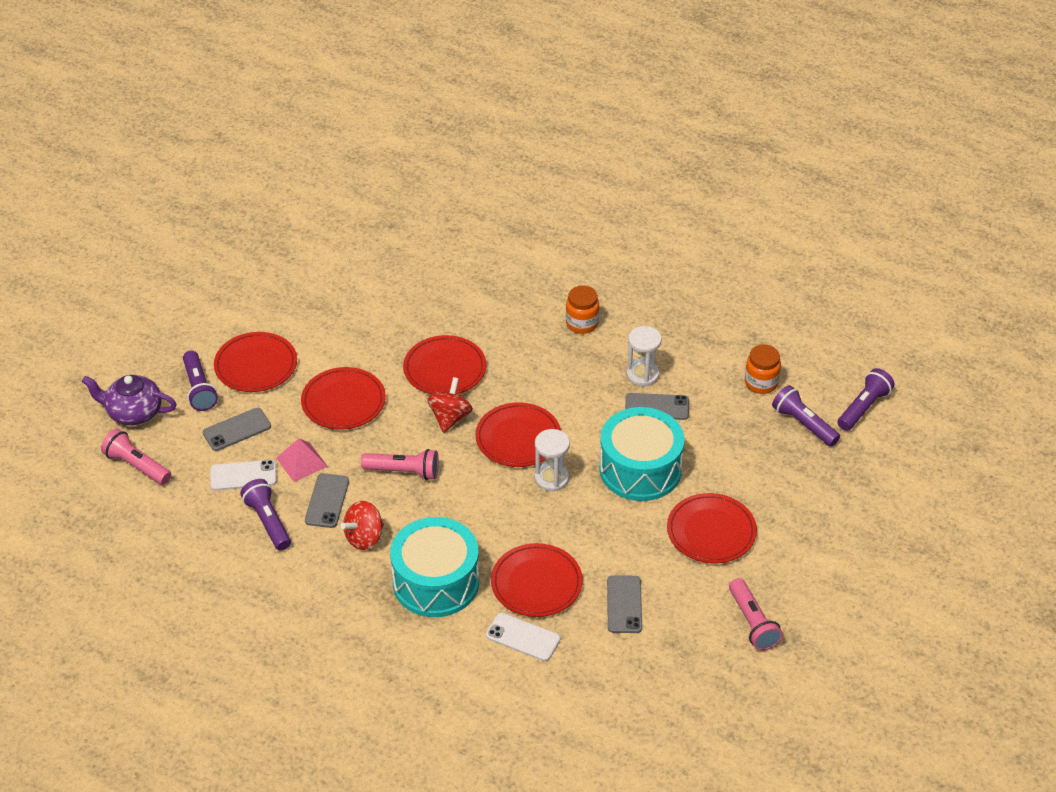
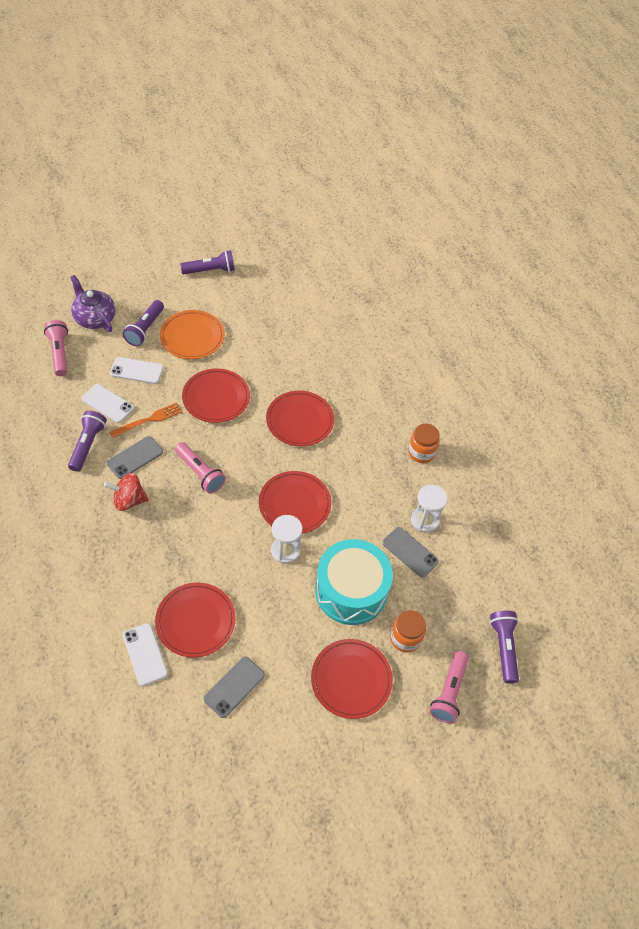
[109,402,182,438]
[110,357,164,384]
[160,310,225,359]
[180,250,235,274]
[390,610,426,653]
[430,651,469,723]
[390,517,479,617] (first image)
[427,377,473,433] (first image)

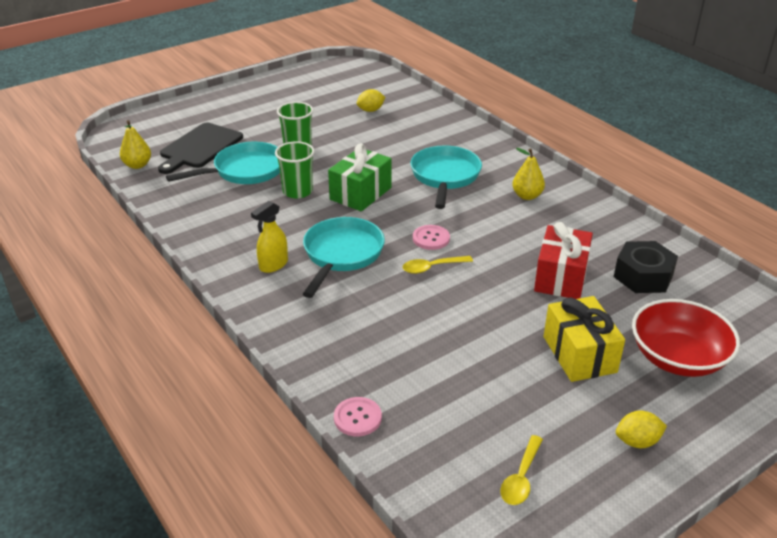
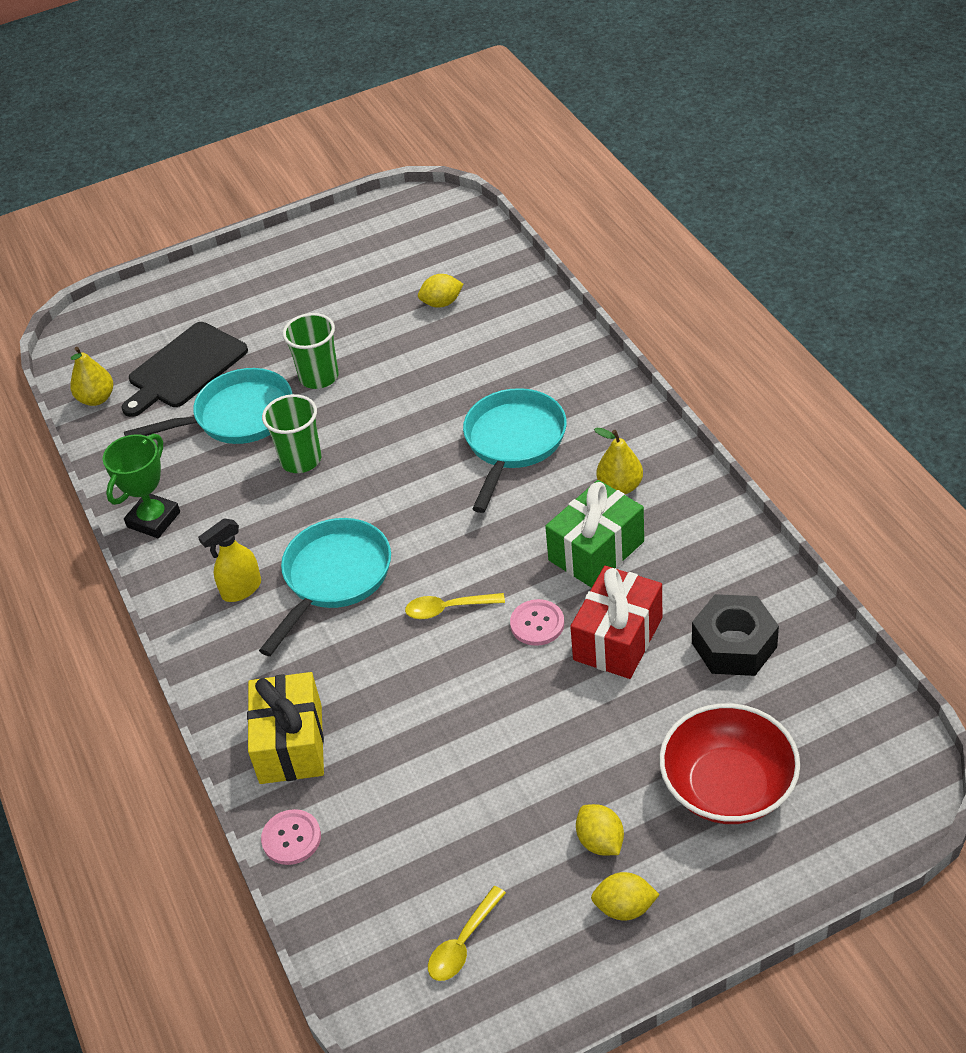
[103,434,180,538]
[247,672,324,784]
[510,599,564,646]
[545,480,644,588]
[576,804,624,855]

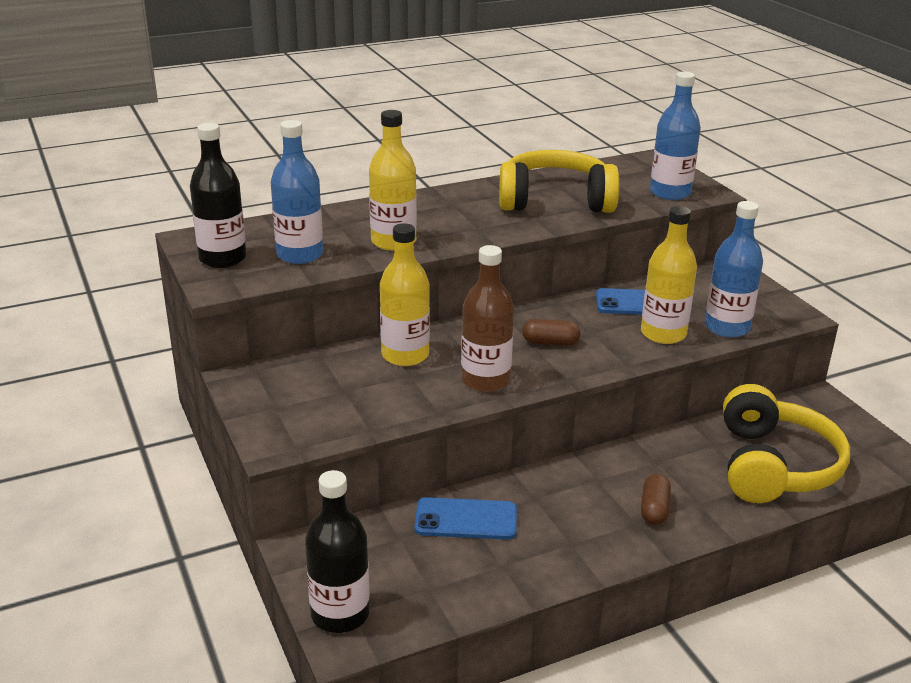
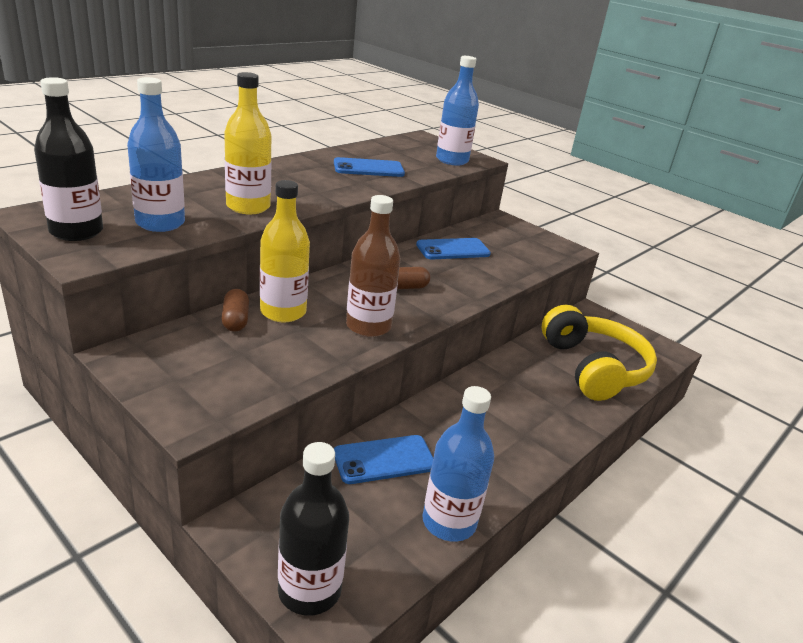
[221,289,249,332]
[334,157,405,177]
[422,386,494,542]
[641,206,697,344] (first image)

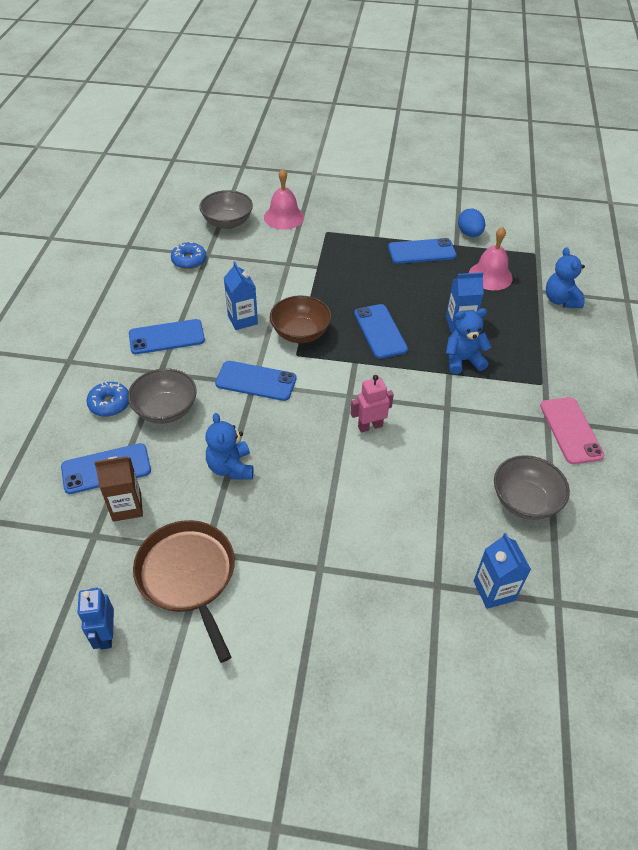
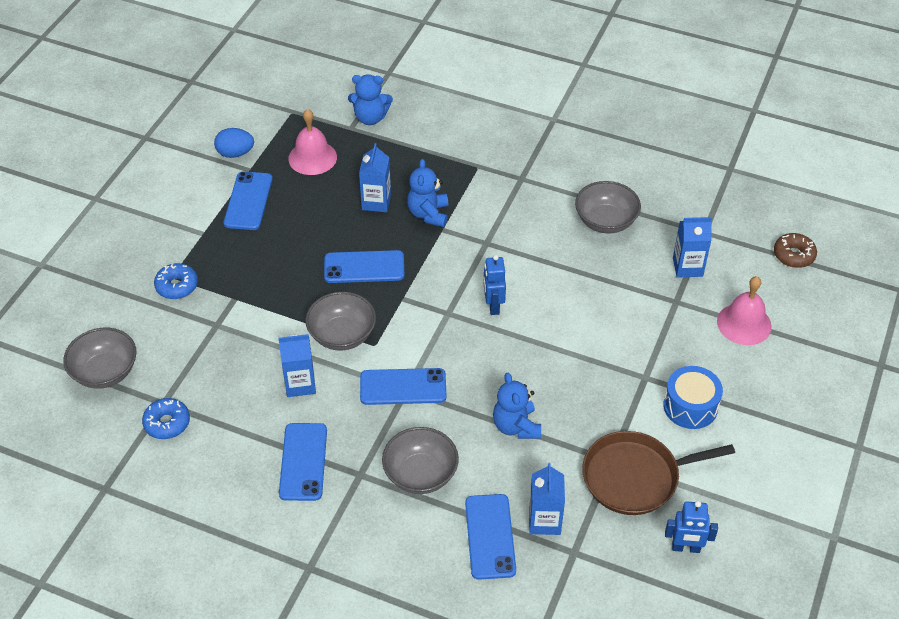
[154,263,198,299]
[305,292,376,351]
[360,368,446,405]
[483,255,506,315]
[493,373,541,439]
[529,463,565,535]
[663,366,723,429]
[717,276,772,345]
[774,233,817,268]
[540,397,604,464] (first image)

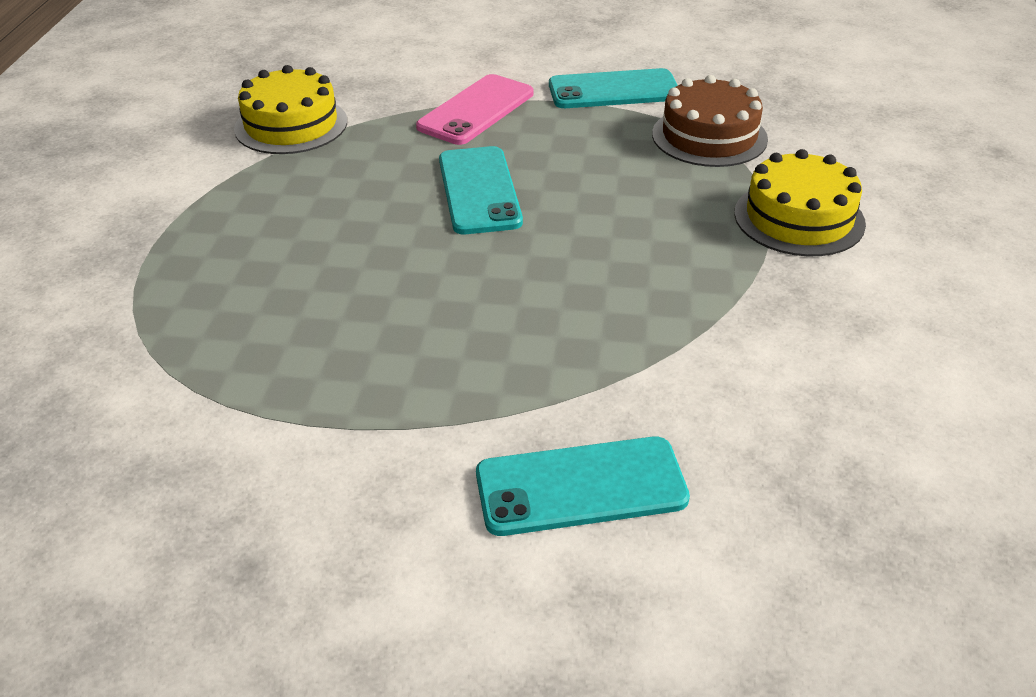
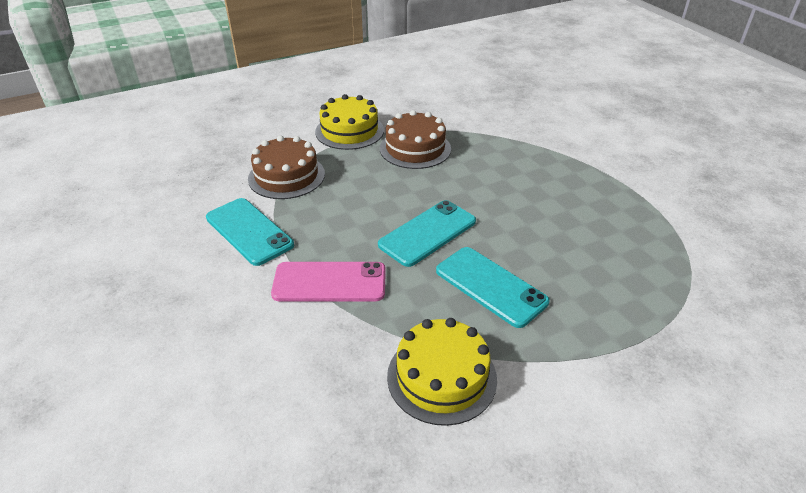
[380,110,451,169]
[436,247,550,328]

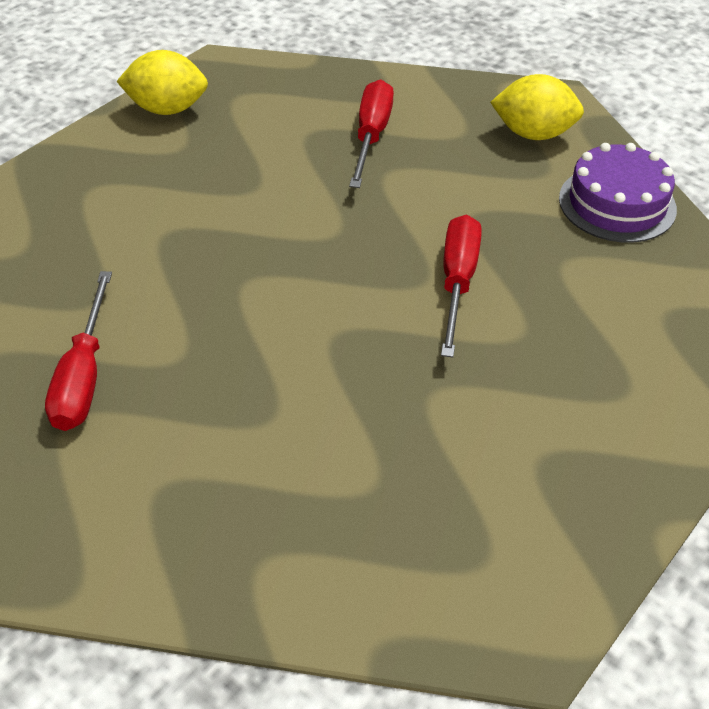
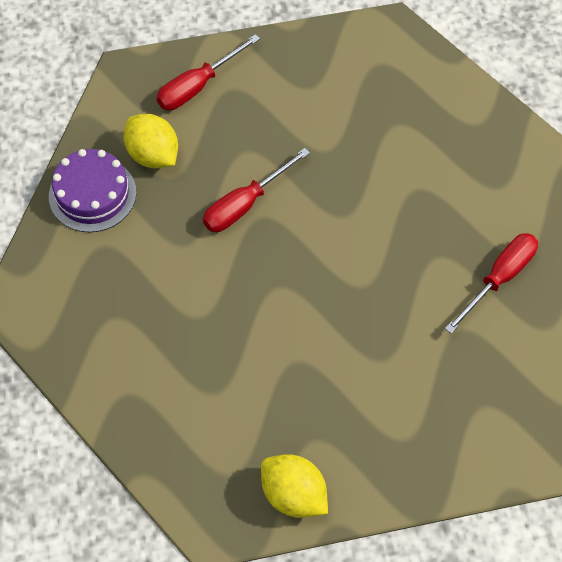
[124,114,178,168]
[156,34,260,110]

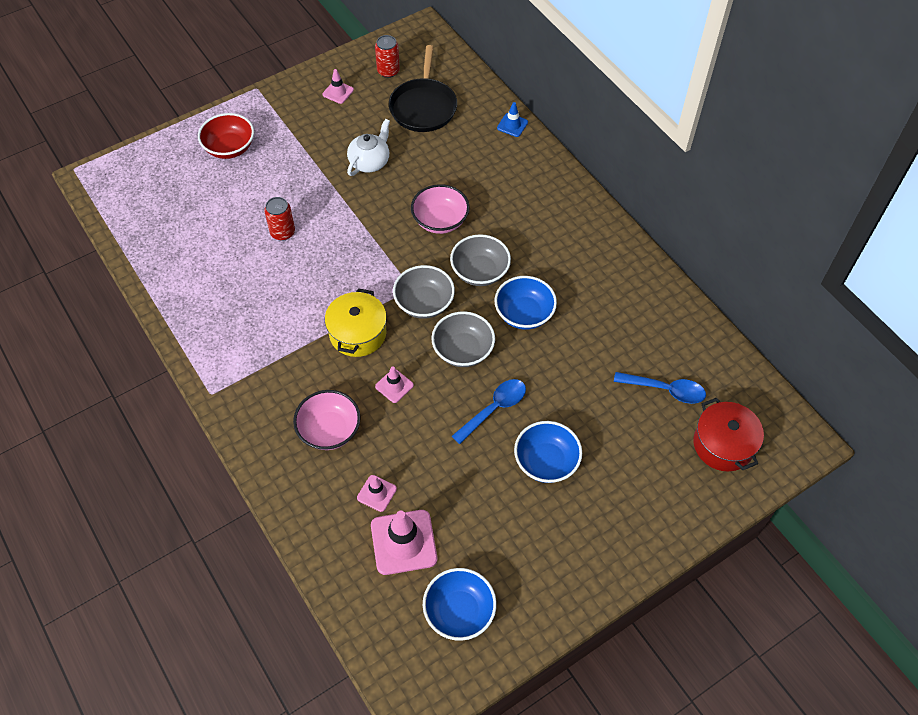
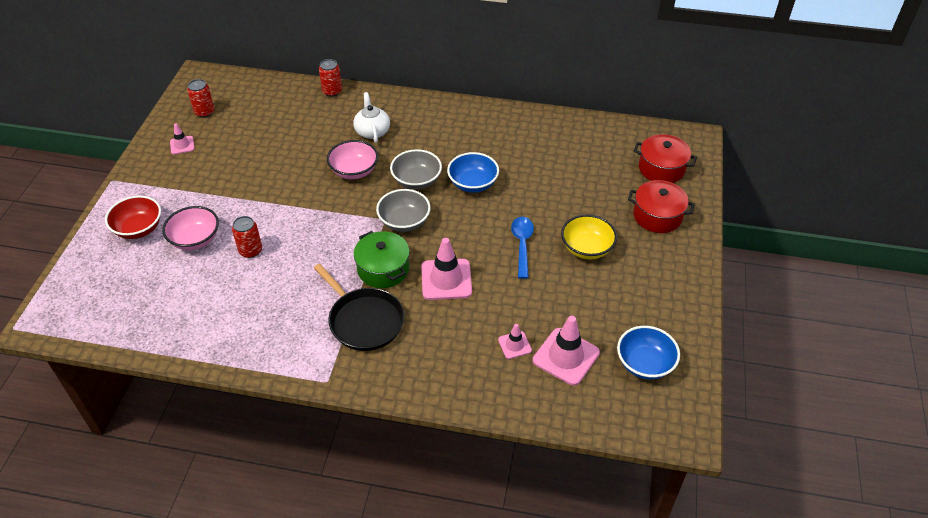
[162,206,219,250]
[314,264,405,351]
[319,59,342,97]
[353,92,390,143]
[354,231,410,288]
[421,238,472,300]
[561,215,617,259]
[628,180,695,233]
[431,311,495,367] (first image)
[614,372,706,404] (first image)

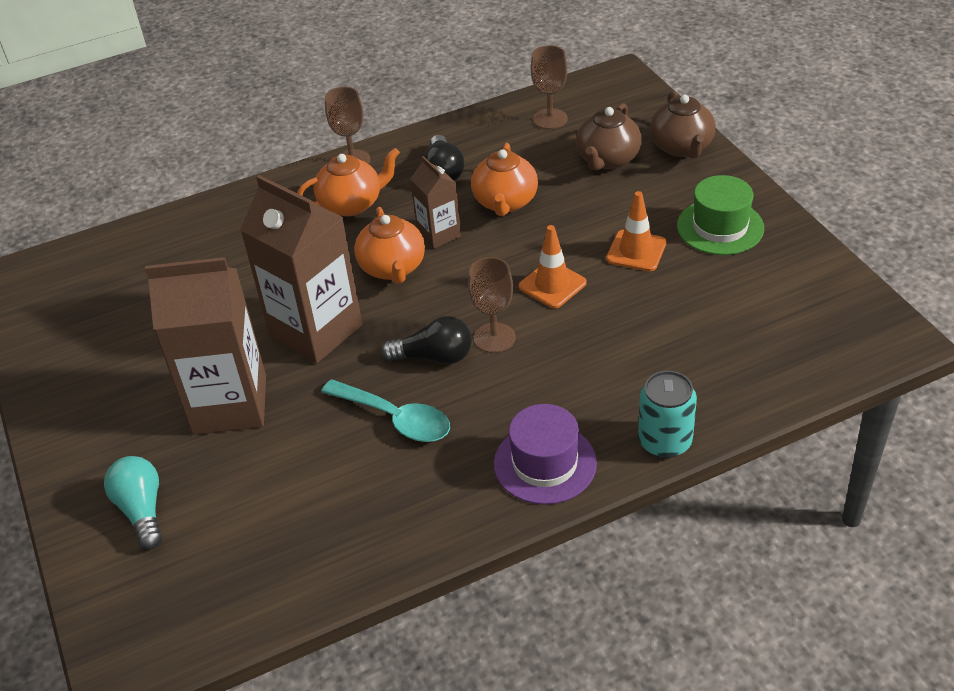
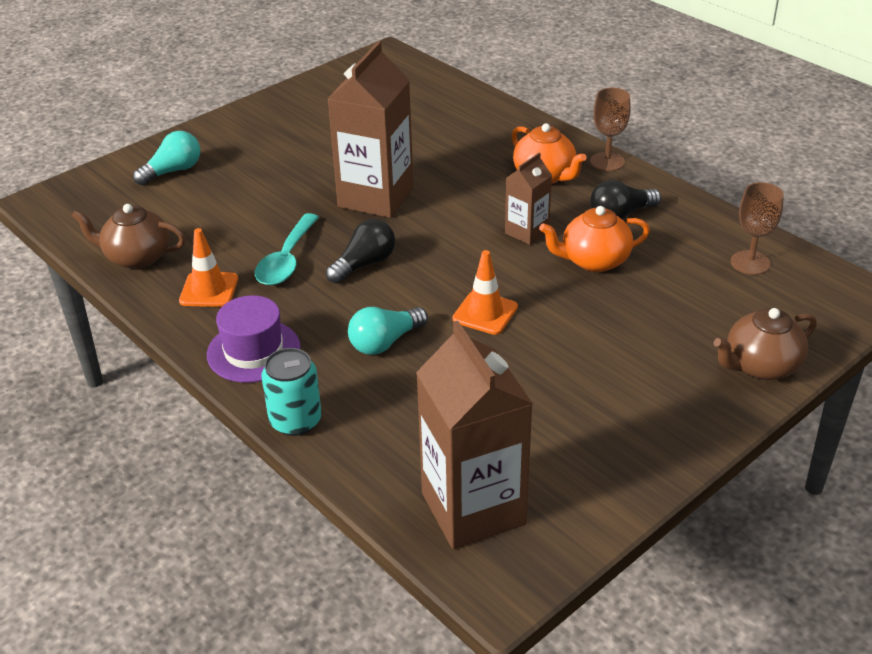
[71,204,185,269]
[179,228,238,307]
[326,219,395,283]
[348,307,428,355]
[416,321,533,549]
[354,207,425,284] (first image)
[468,257,516,353] (first image)
[677,175,764,255] (first image)

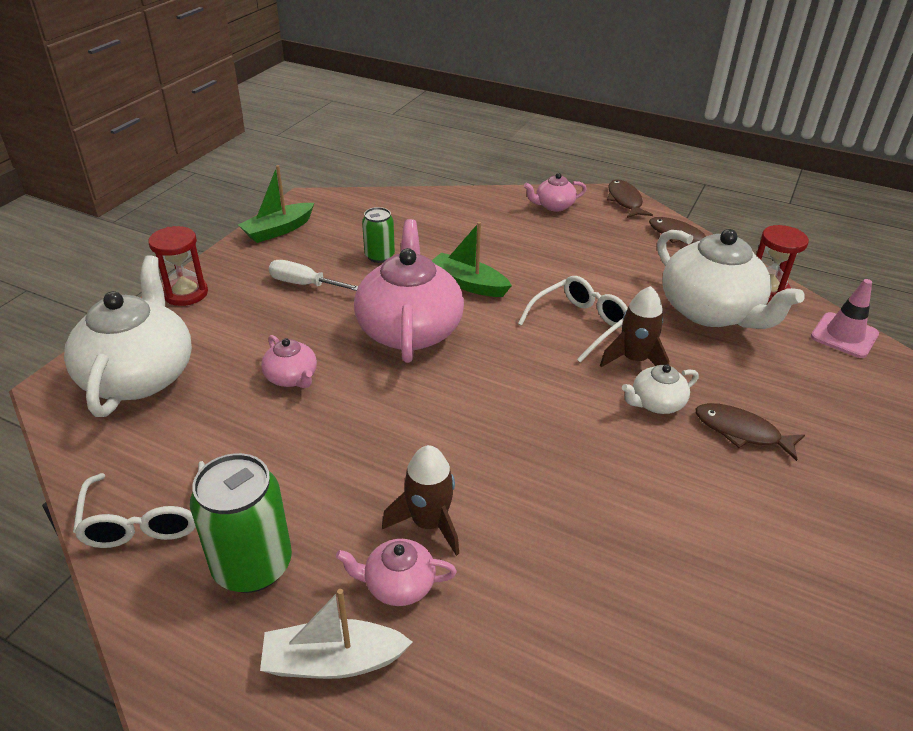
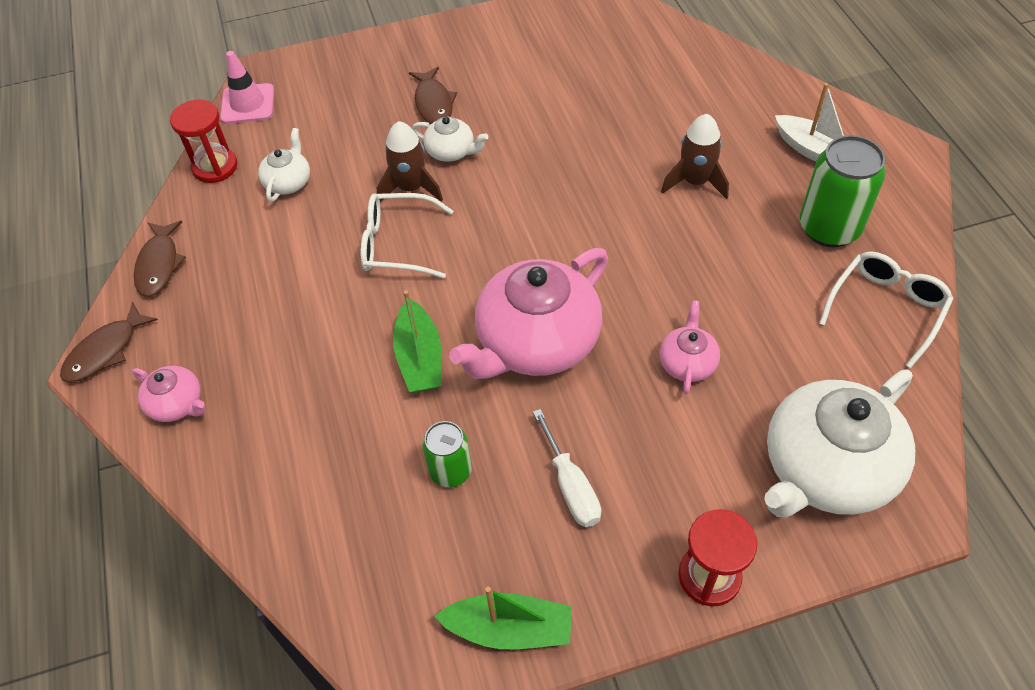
[258,128,310,202]
[336,539,457,606] (first image)

